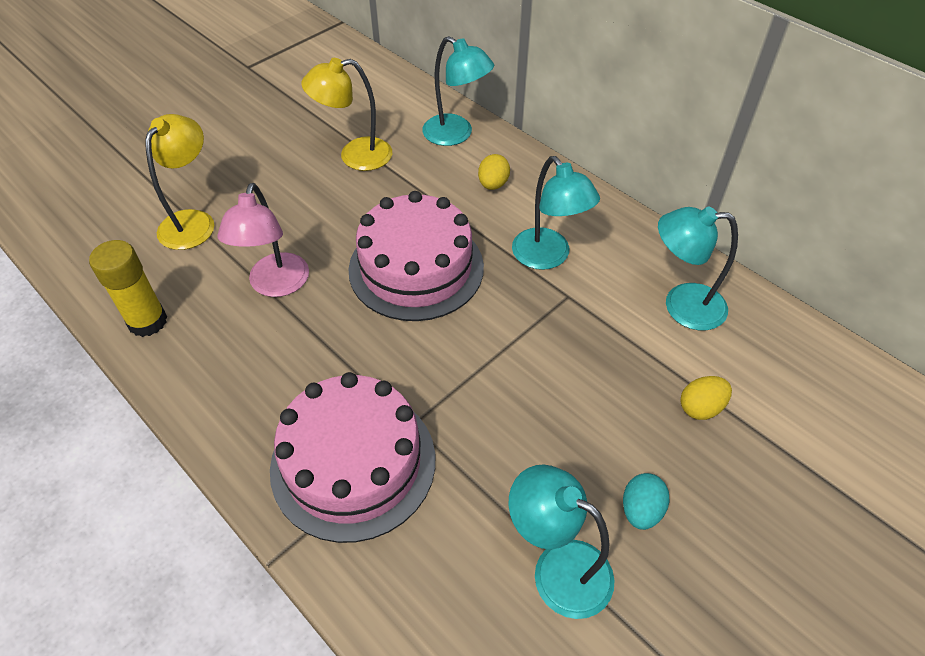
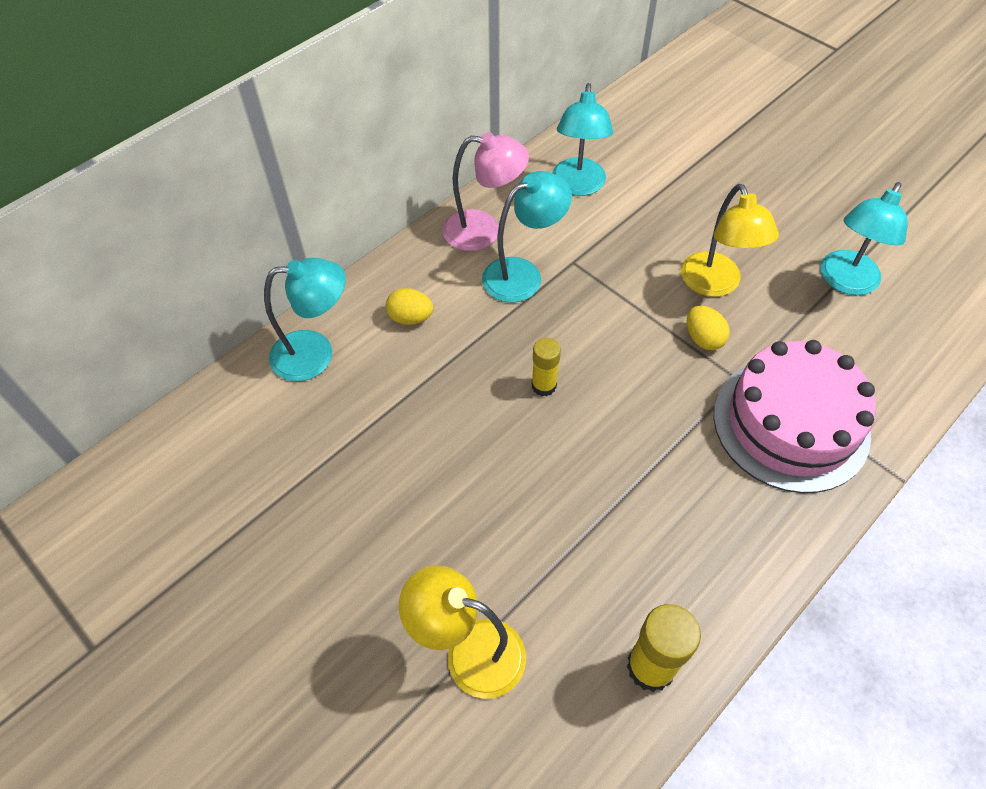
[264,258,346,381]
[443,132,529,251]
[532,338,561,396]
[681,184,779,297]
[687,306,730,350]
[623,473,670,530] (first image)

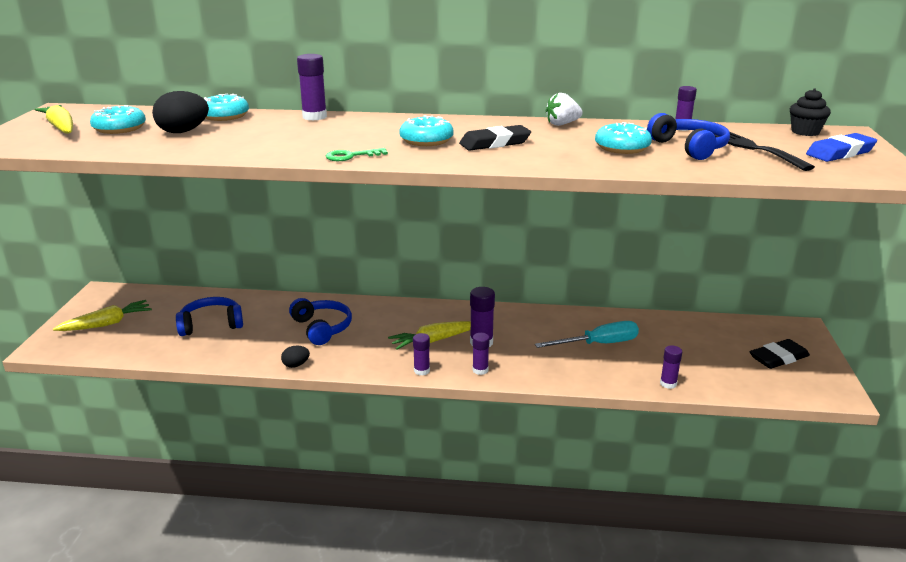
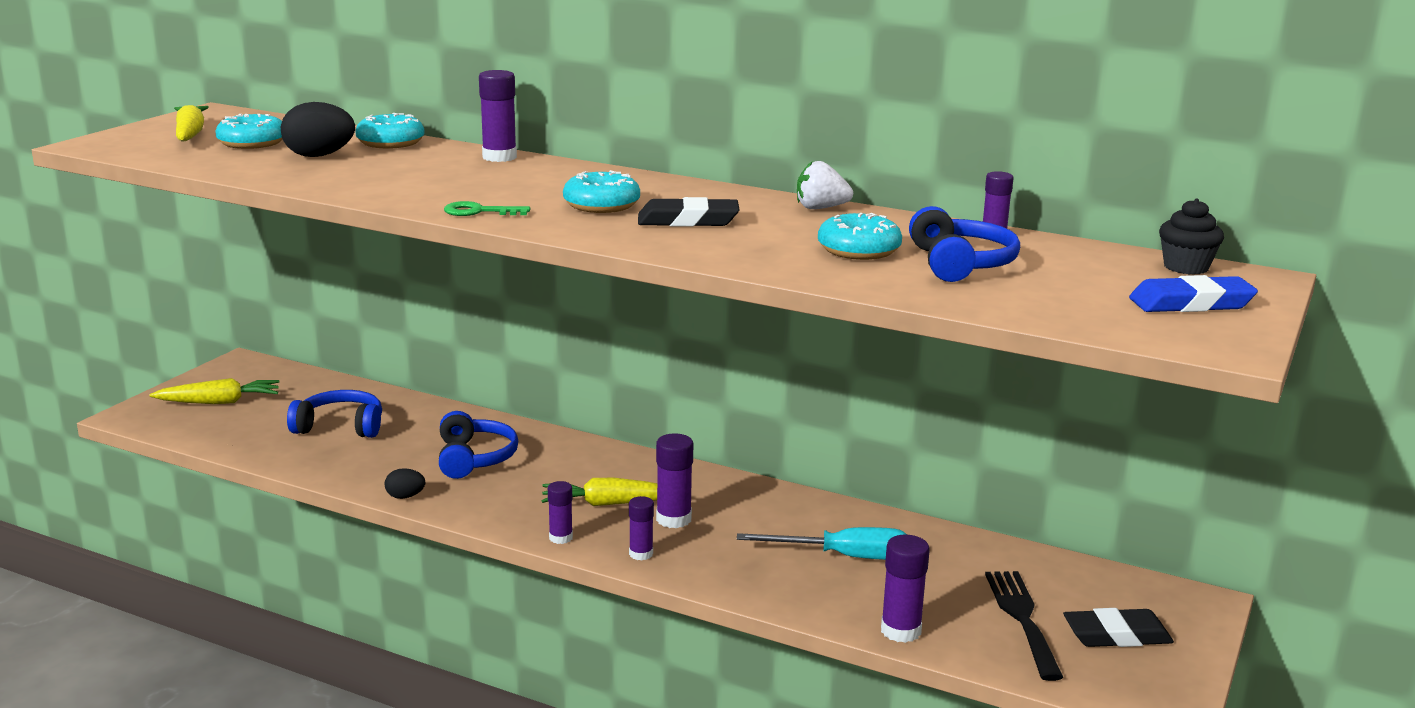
[881,535,930,643]
[985,571,1063,681]

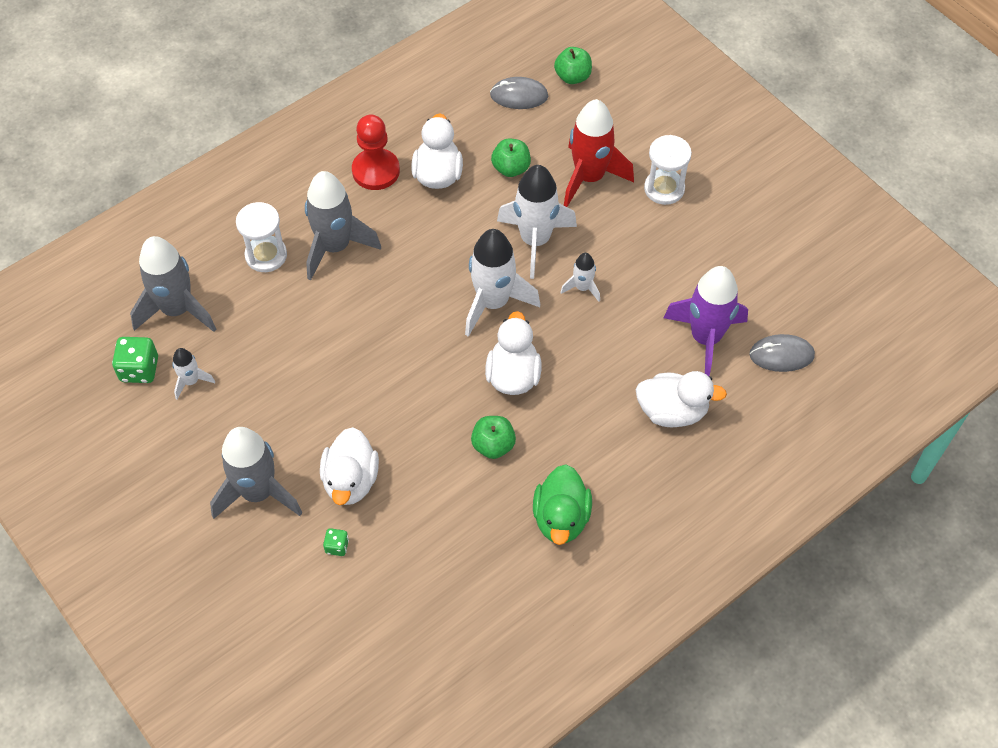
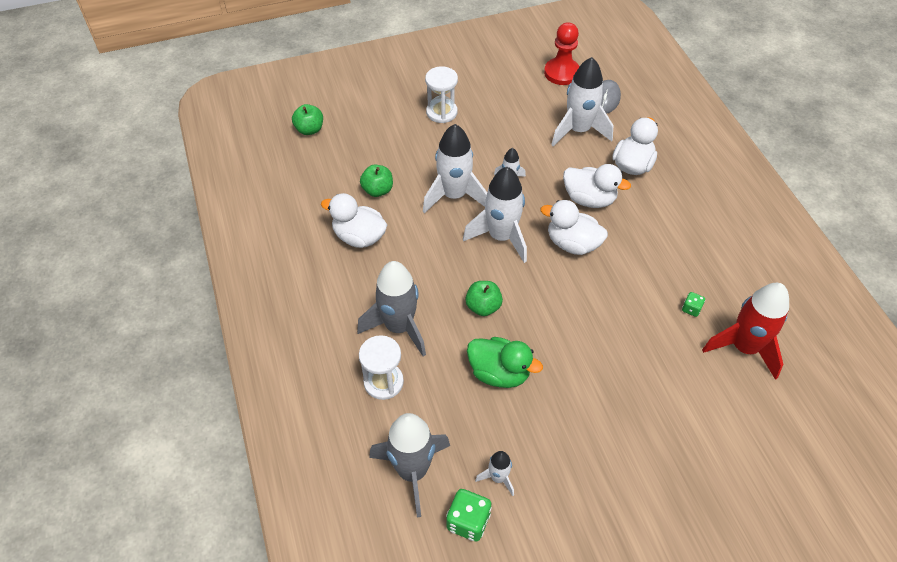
[465,281,503,316]
[467,337,543,388]
[544,22,580,85]
[551,57,613,147]
[563,164,631,208]
[682,292,705,317]
[702,283,789,380]
[210,427,302,519] (first image)
[490,77,548,109] (first image)

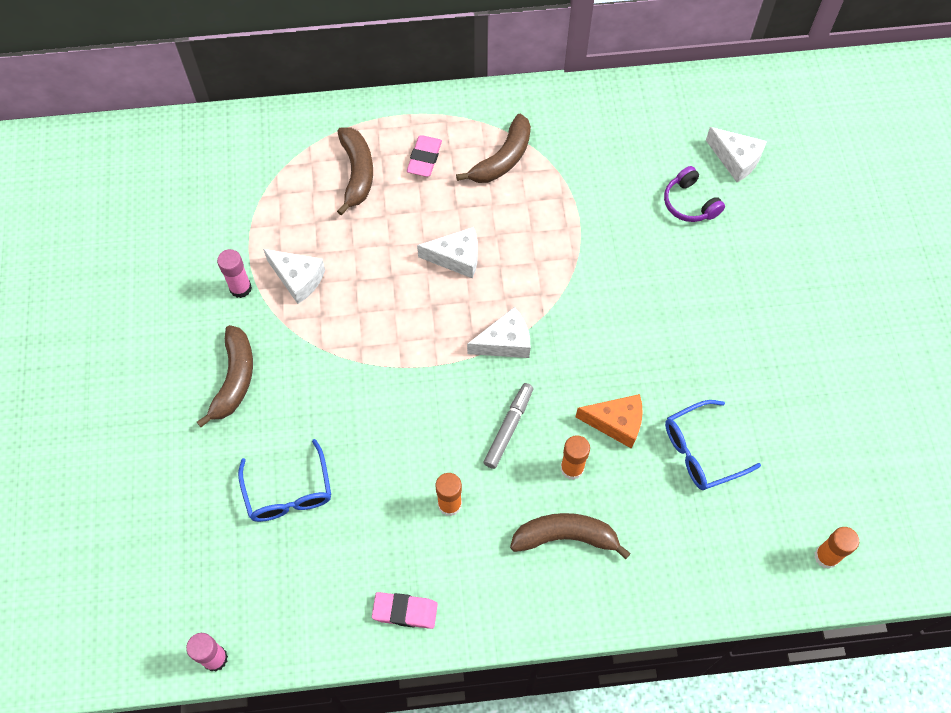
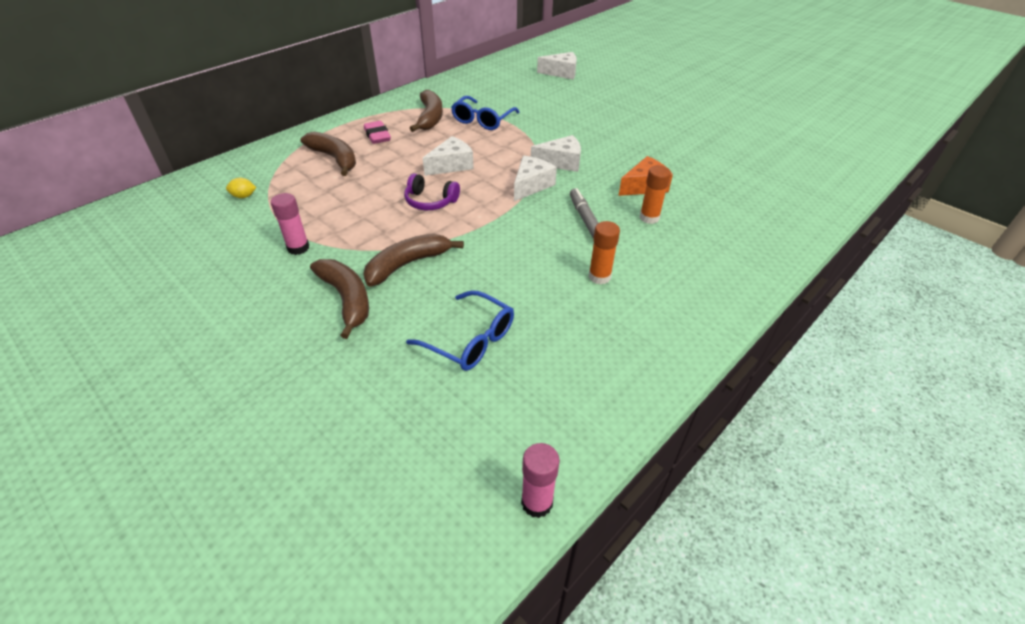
[226,178,256,198]
[363,233,464,287]
[404,173,460,210]
[451,96,520,130]
[531,135,581,172]
[372,592,438,629] (first image)
[814,527,859,569] (first image)

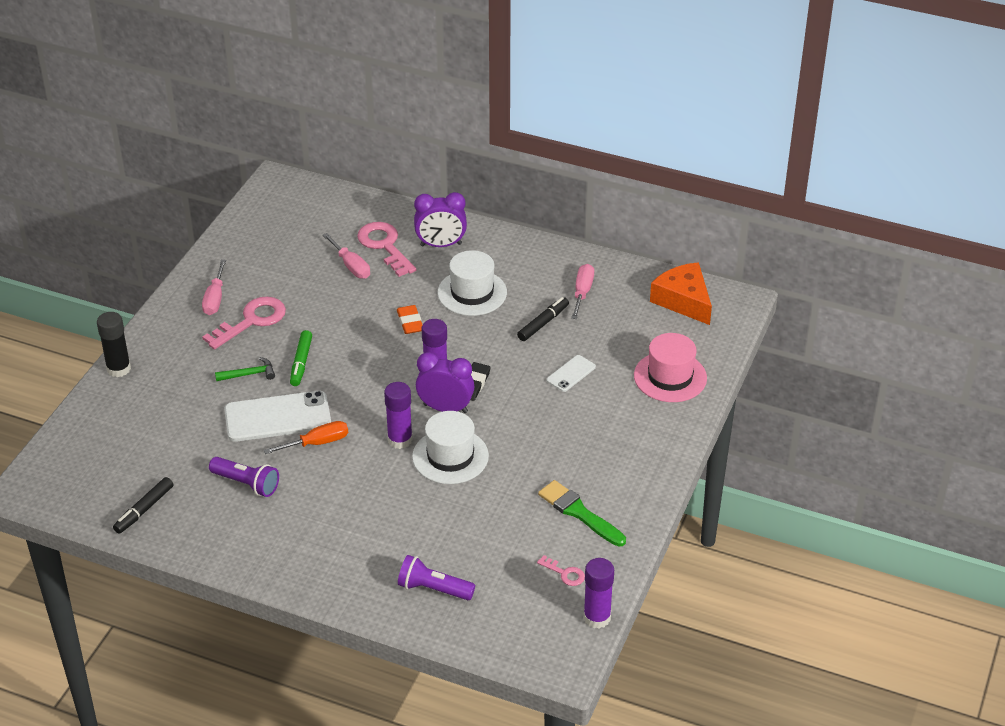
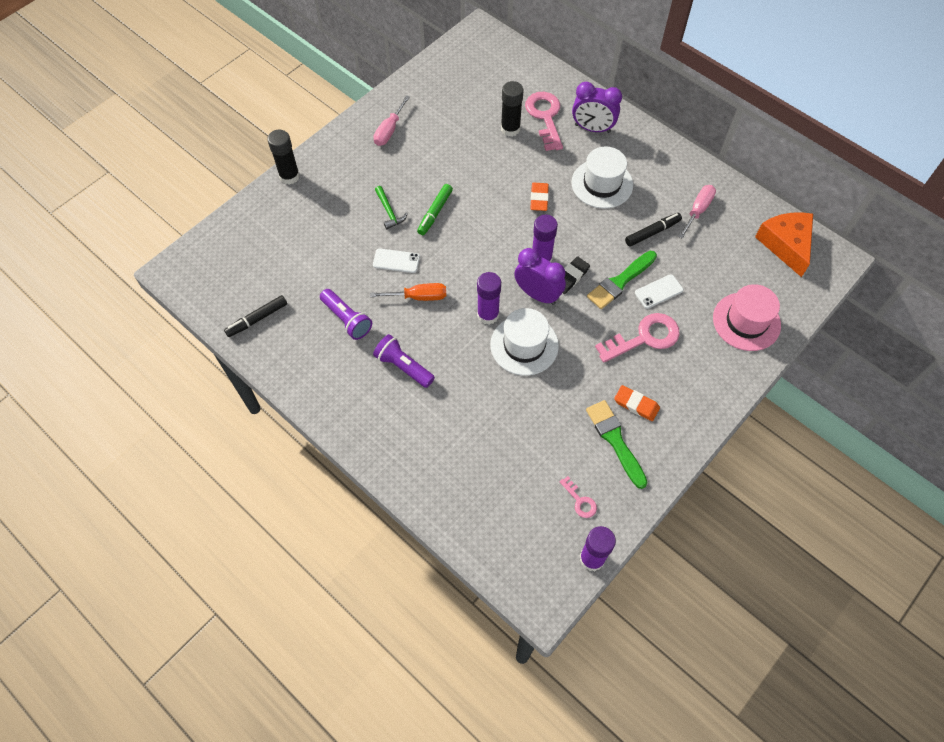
[373,248,420,273]
[373,334,435,388]
[375,186,407,229]
[501,81,524,137]
[587,251,657,309]
[595,313,680,363]
[614,385,660,421]

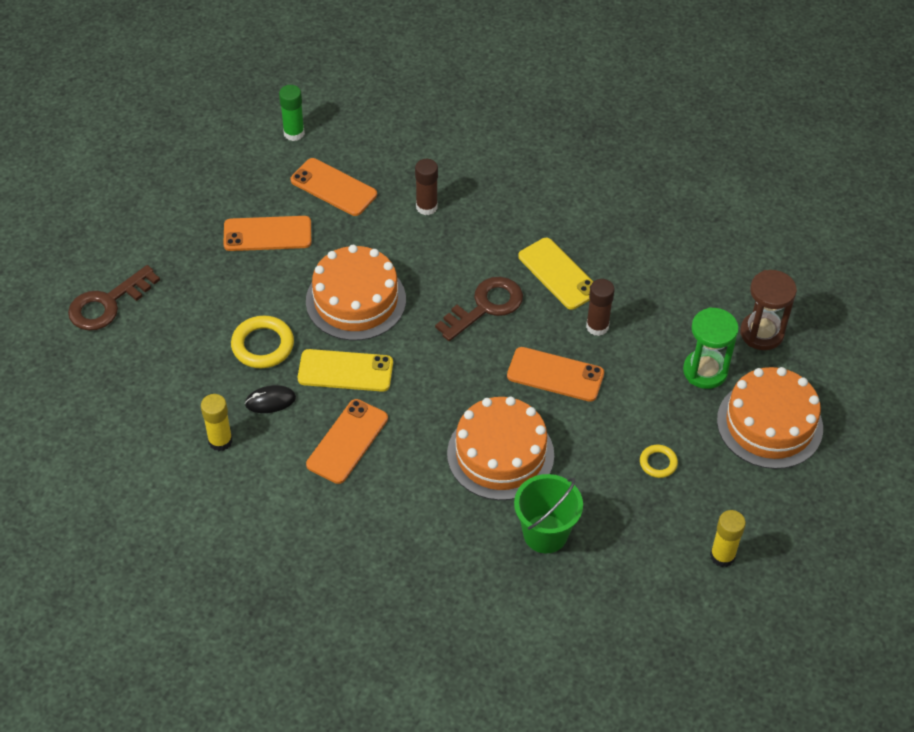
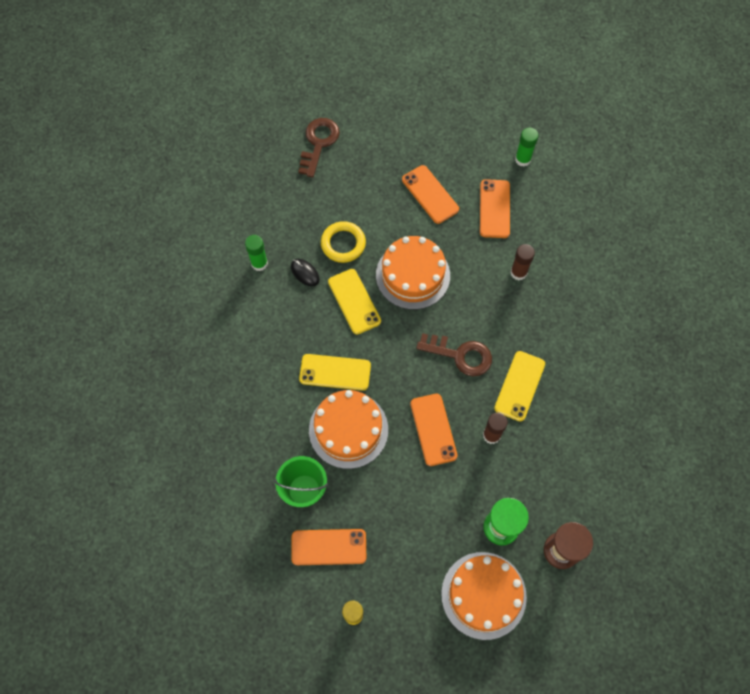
[245,235,268,271]
[291,529,366,565]
[298,118,340,177]
[299,354,371,391]
[640,445,678,478] (first image)

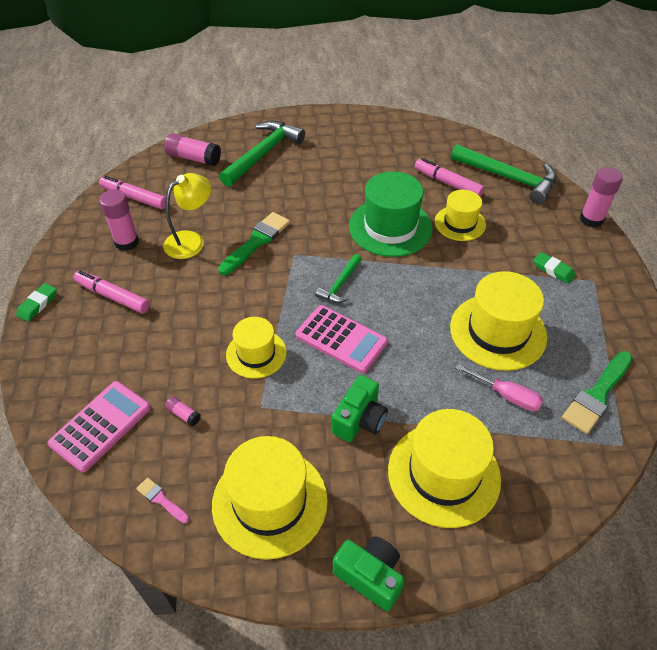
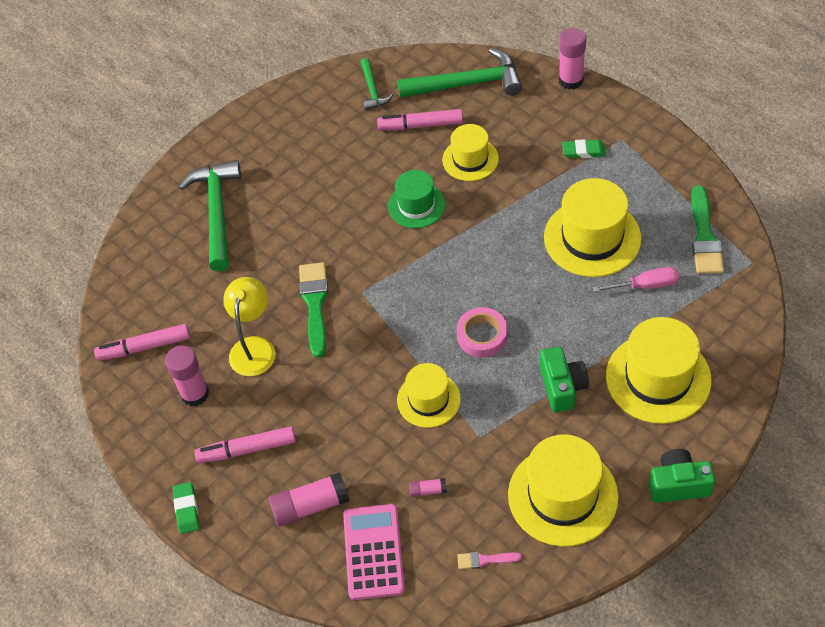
[269,472,350,526]
[361,58,393,110]
[388,170,445,228]
[457,307,508,357]

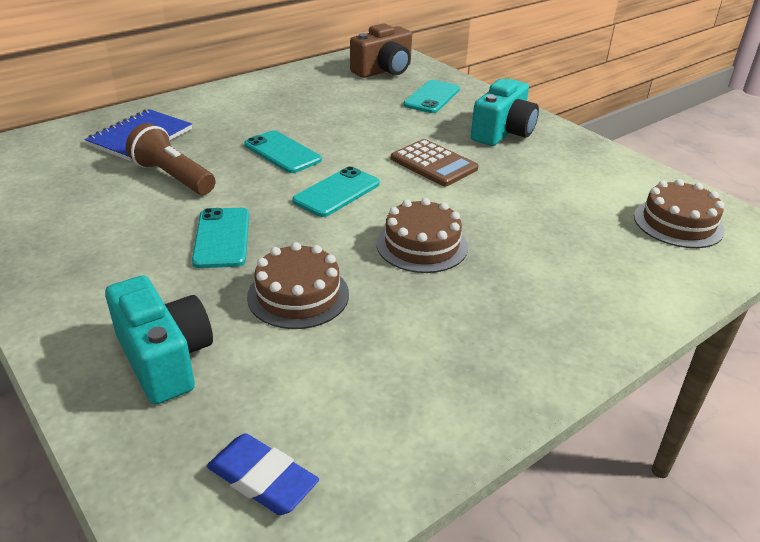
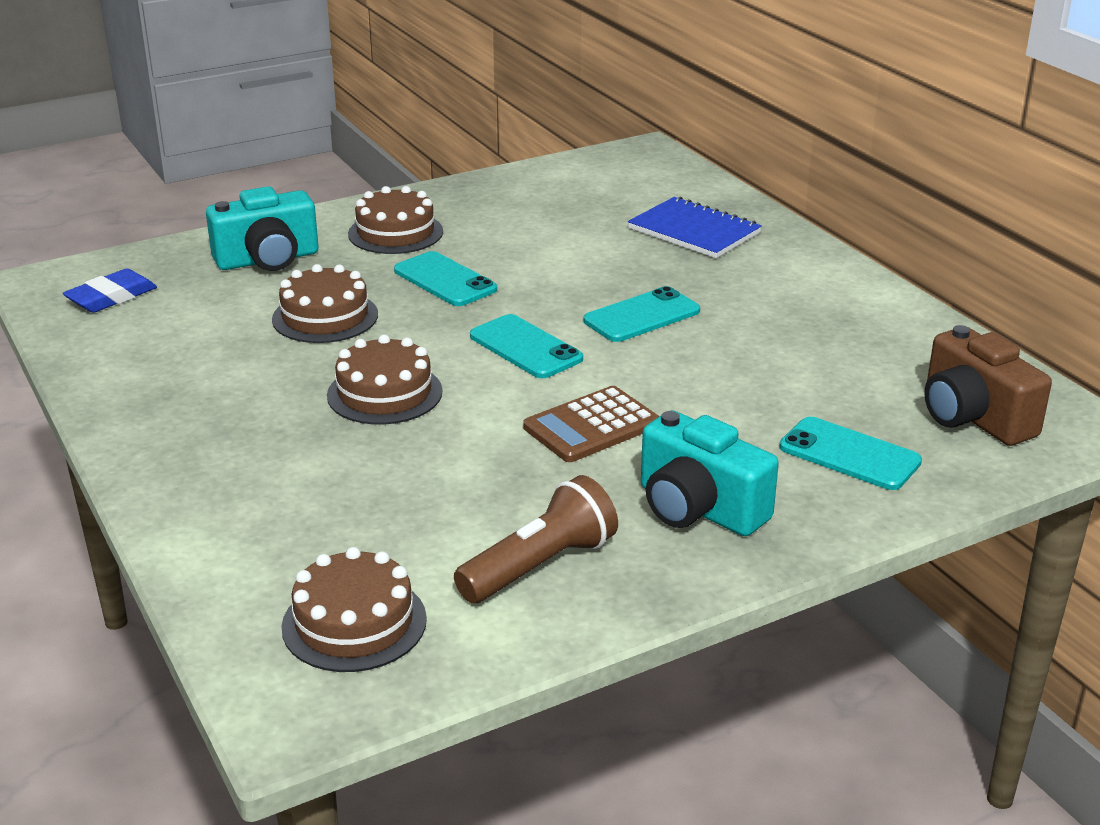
[348,186,443,254]
[394,251,497,306]
[454,475,618,603]

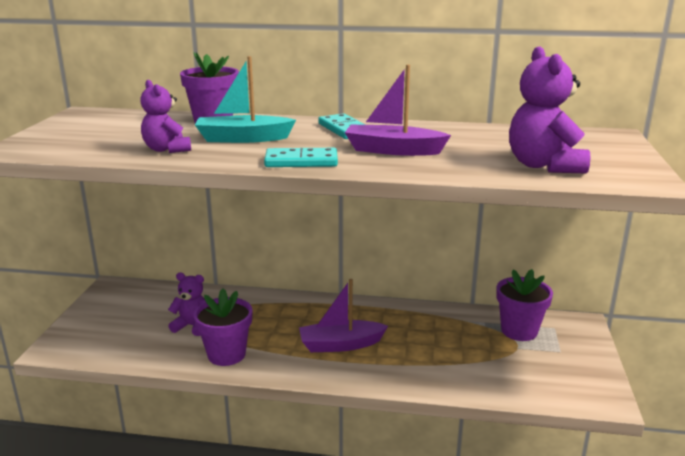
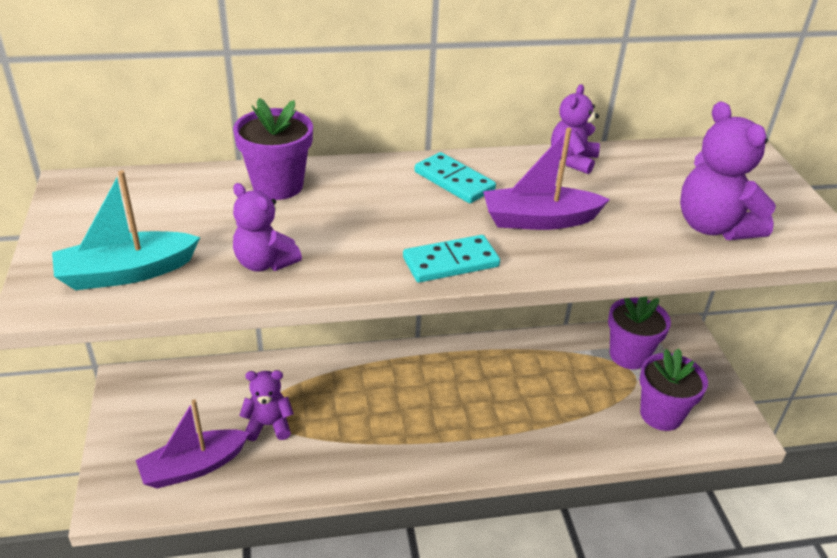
[52,170,200,290]
[136,399,250,489]
[551,84,600,174]
[639,349,708,431]

